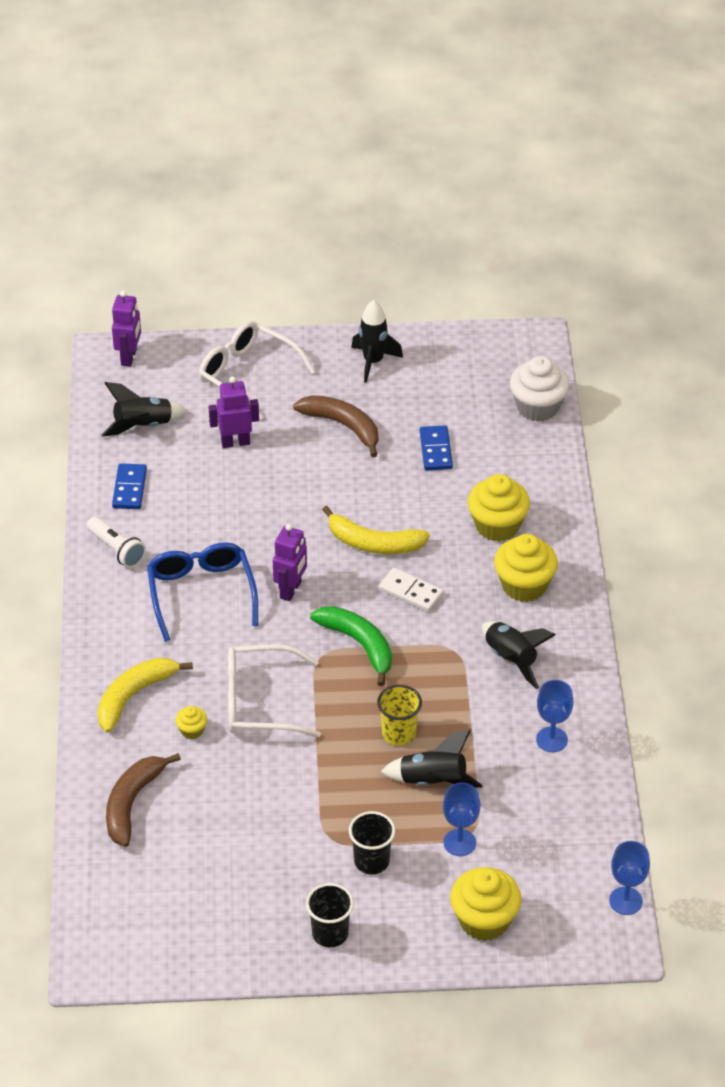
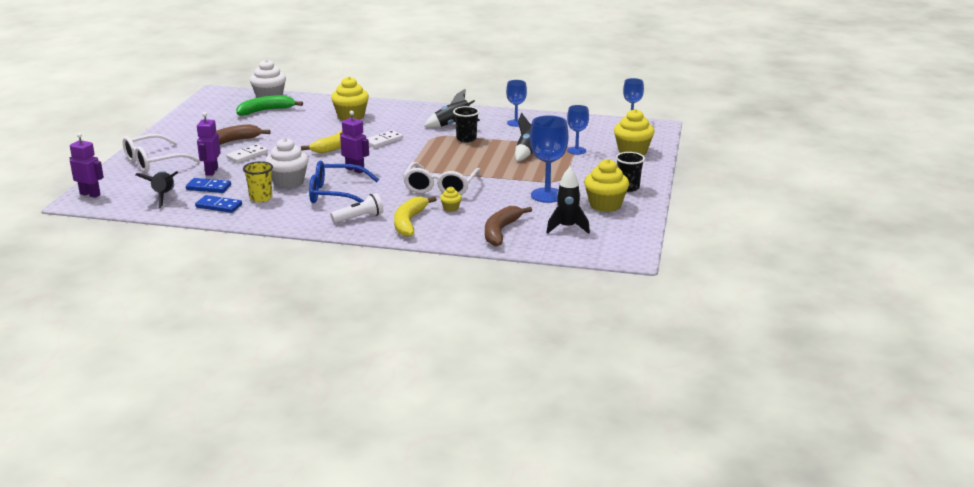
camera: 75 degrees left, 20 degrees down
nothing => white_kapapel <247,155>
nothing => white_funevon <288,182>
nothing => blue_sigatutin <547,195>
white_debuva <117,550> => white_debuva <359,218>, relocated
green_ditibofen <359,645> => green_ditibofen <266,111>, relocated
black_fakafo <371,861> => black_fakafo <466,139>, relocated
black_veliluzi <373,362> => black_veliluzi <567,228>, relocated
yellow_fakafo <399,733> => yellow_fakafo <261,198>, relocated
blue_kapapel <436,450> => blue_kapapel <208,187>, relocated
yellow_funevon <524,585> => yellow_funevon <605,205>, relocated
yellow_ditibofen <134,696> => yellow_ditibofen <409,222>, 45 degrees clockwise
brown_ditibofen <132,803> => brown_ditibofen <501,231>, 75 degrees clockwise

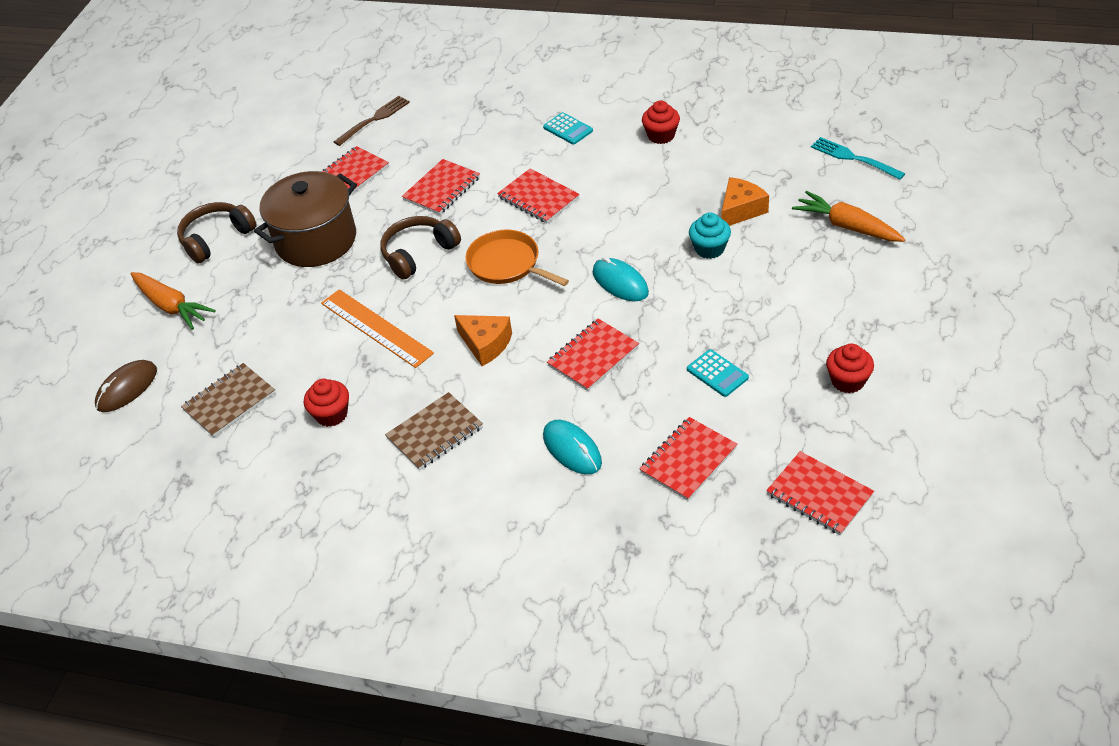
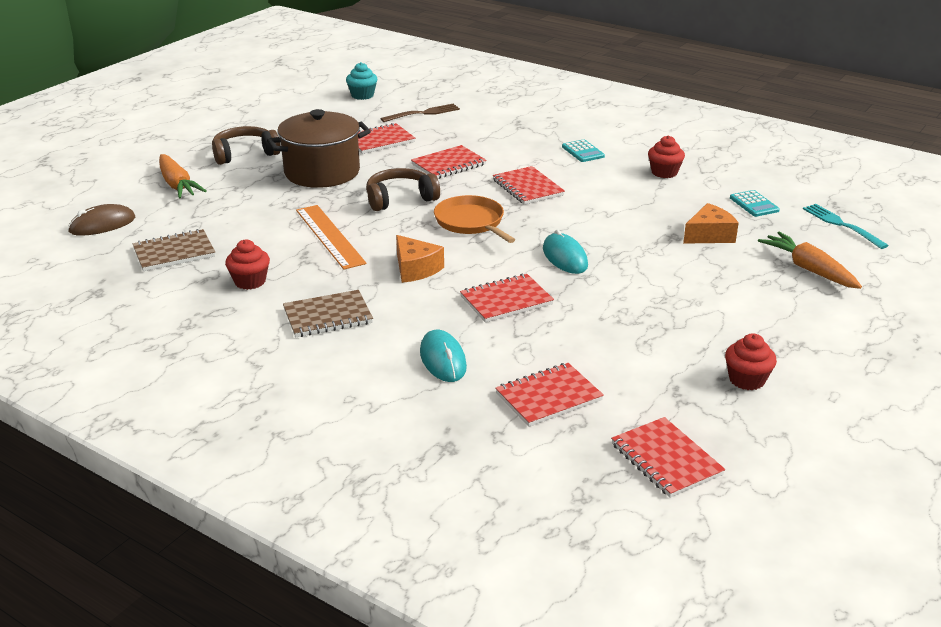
camera: 15 degrees right, 15 degrees down
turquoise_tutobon <717,373> => turquoise_tutobon <754,204>, relocated
turquoise_funevon <709,249> => turquoise_funevon <362,95>, relocated

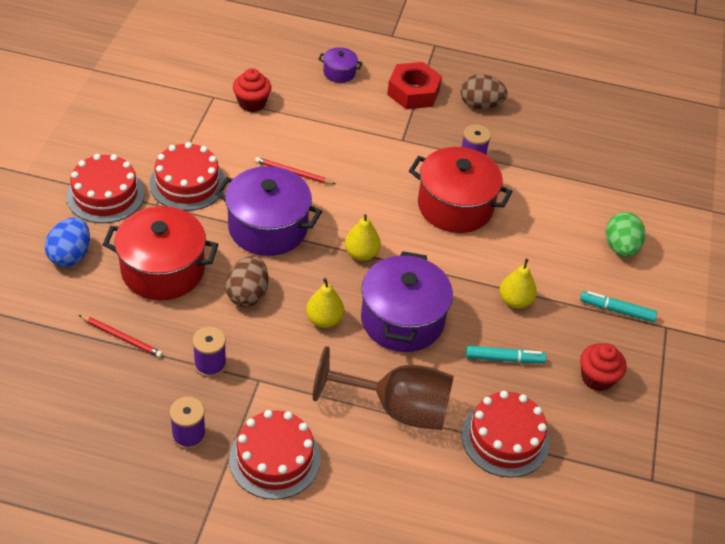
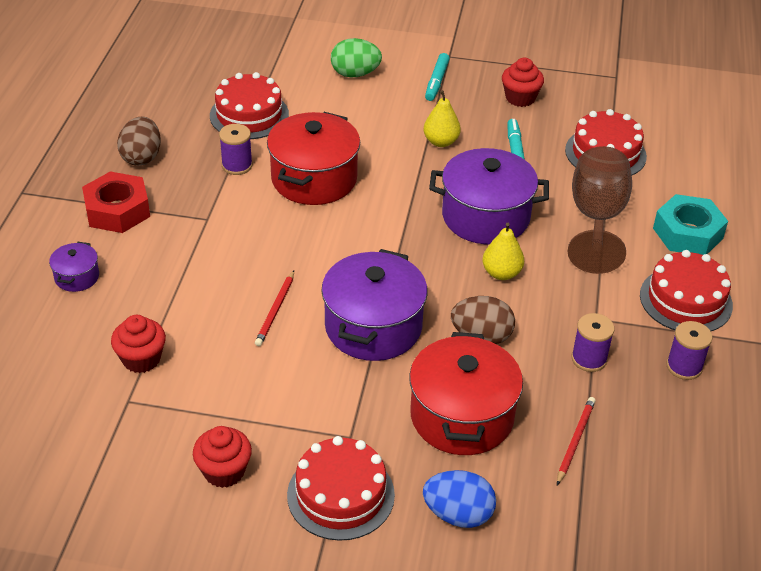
camera: 90 degrees left, 5 degrees down
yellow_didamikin <361,254> => nothing
nothing => red_funevon <224,471>
nothing => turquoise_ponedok <687,233>
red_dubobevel <187,183> => red_dubobevel <249,115>, relocated

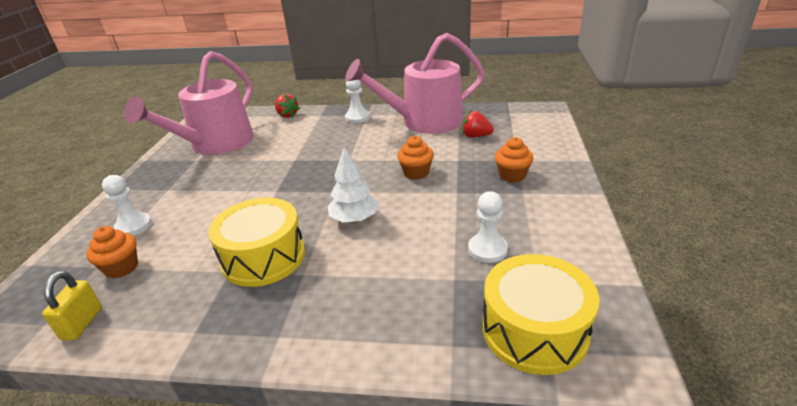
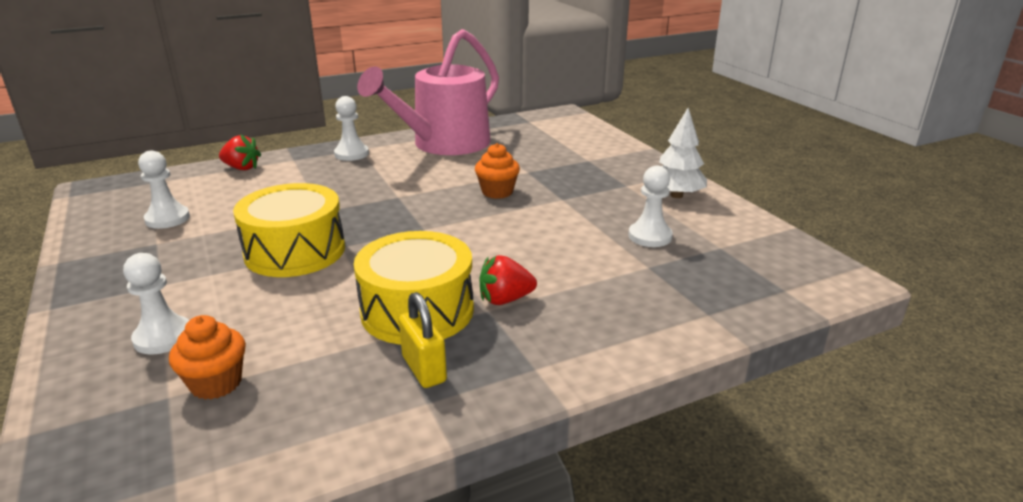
camera: 35 degrees left, 5 degrees down
orange_funevon <512,175> => nothing
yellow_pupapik <82,323> => yellow_pupapik <424,369>, relocated
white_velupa <354,219> => white_velupa <676,195>, relocated
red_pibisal <475,136> => red_pibisal <505,299>, relocated
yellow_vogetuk <534,330> => yellow_vogetuk <295,251>, relocated
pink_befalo <216,144> => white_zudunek <167,219>

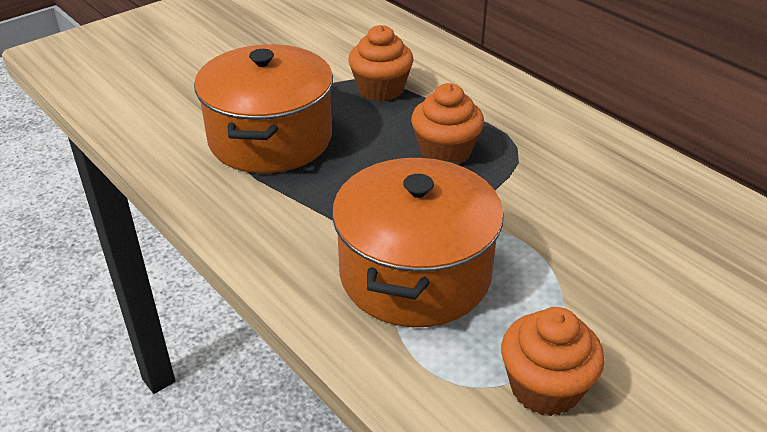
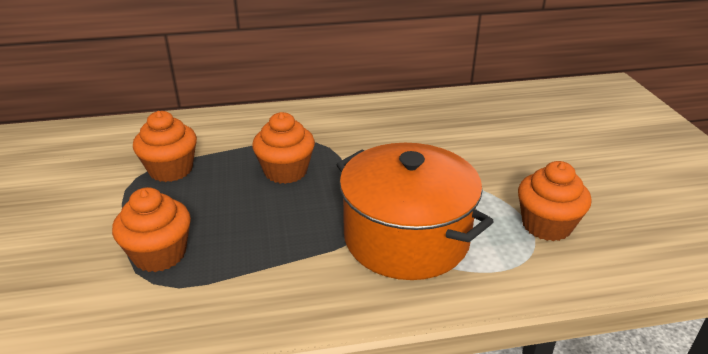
camera: 60 degrees left, 5 degrees down
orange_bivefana <270,138> => orange_funevon <159,254>

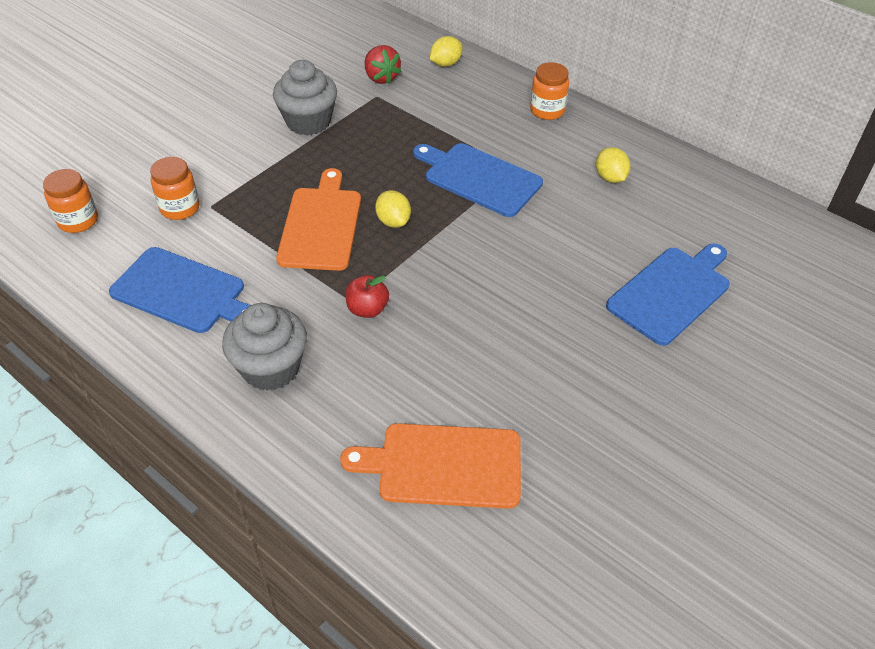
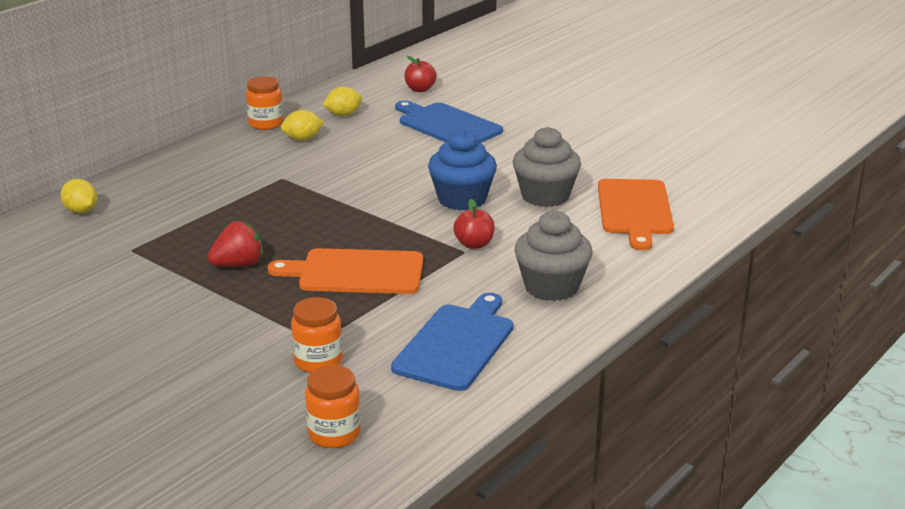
camera: 90 degrees left, 20 degrees down
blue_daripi <479,178> => nothing
nothing => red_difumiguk <420,89>
nothing => blue_funevon <462,199>
grey_funevon <308,122> => grey_funevon <545,196>, relocated
red_pibisal <381,78> => red_pibisal <238,265>, relocated
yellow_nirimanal <393,221> => yellow_nirimanal <343,114>, relocated
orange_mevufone <547,110> => orange_mevufone <266,124>, relocated

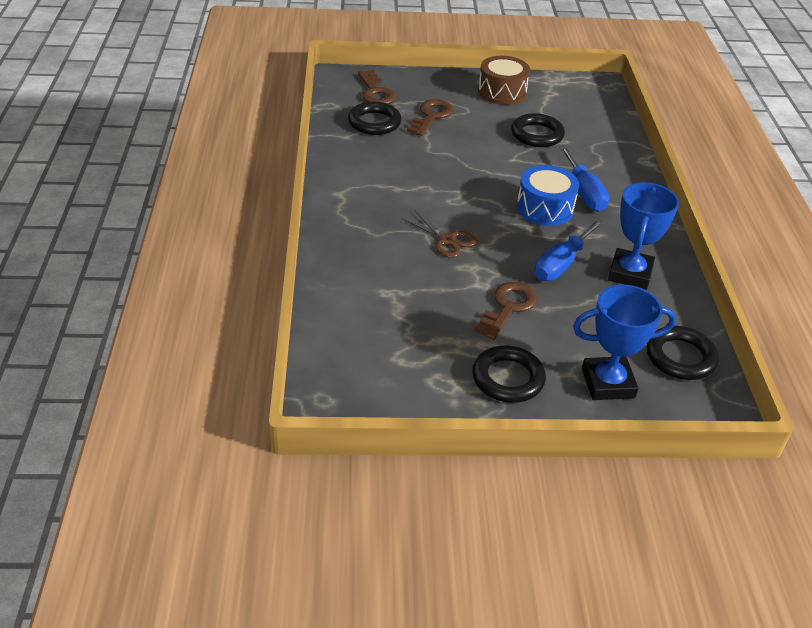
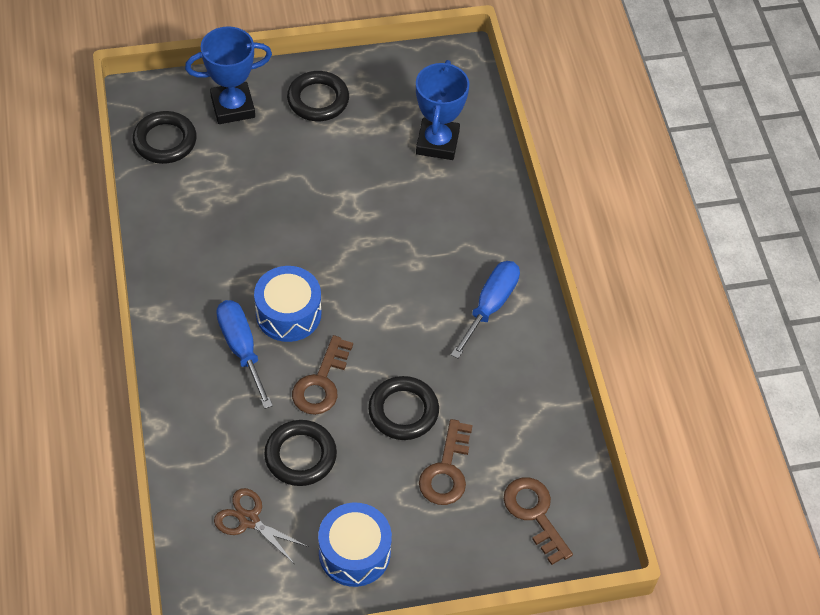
camera: 170 degrees right, 15 degrees up
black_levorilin <374,123> => black_levorilin <403,411>, relocated
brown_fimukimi <447,240> => brown_fimukimi <249,520>, relocated
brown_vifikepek <508,307> => brown_vifikepek <321,382>, relocated
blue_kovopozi <561,264> => blue_kovopozi <490,306>, relocated
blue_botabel <630,273> => blue_botabel <437,143>, relocated
brown_vogetuk <502,92> => blue_vogetuk <354,553>

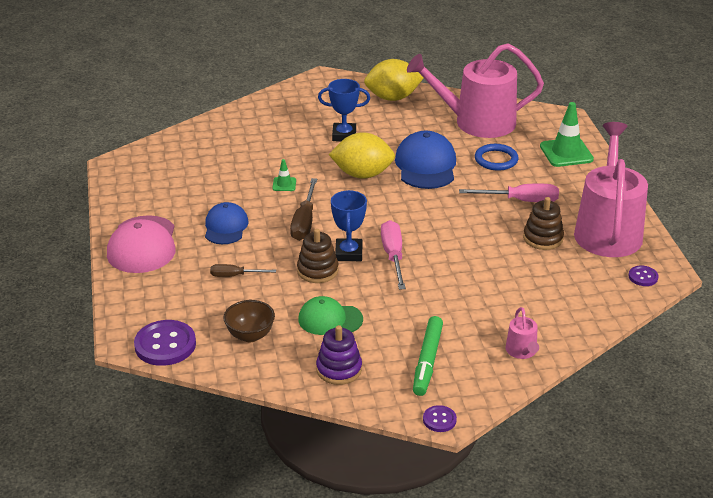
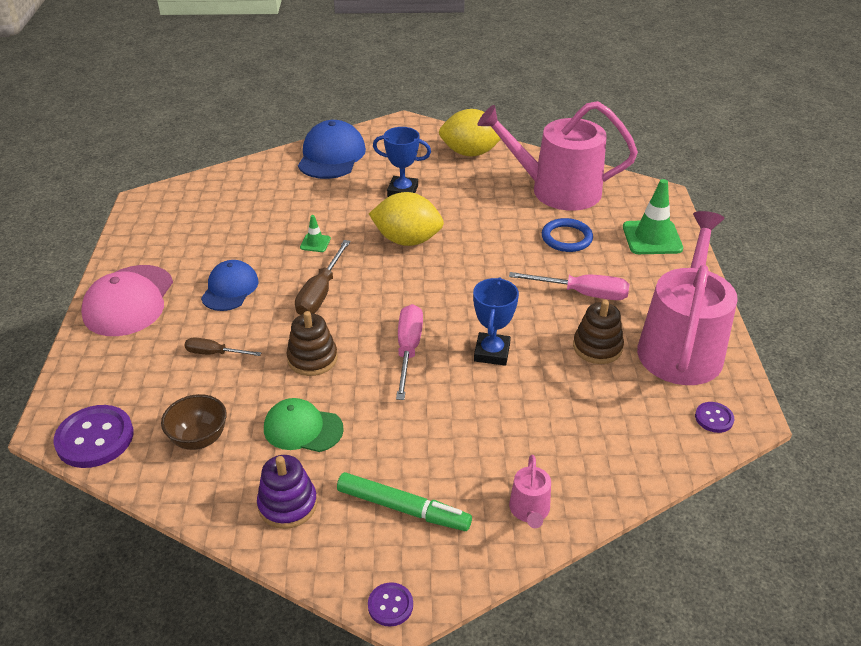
camera: 10 degrees right, 5 degrees up
blue_botabel <349,253> => blue_botabel <492,352>, relocated
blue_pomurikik <426,165> => blue_pomurikik <331,156>, relocated
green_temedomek <427,361> => green_temedomek <403,508>, 90 degrees counterclockwise

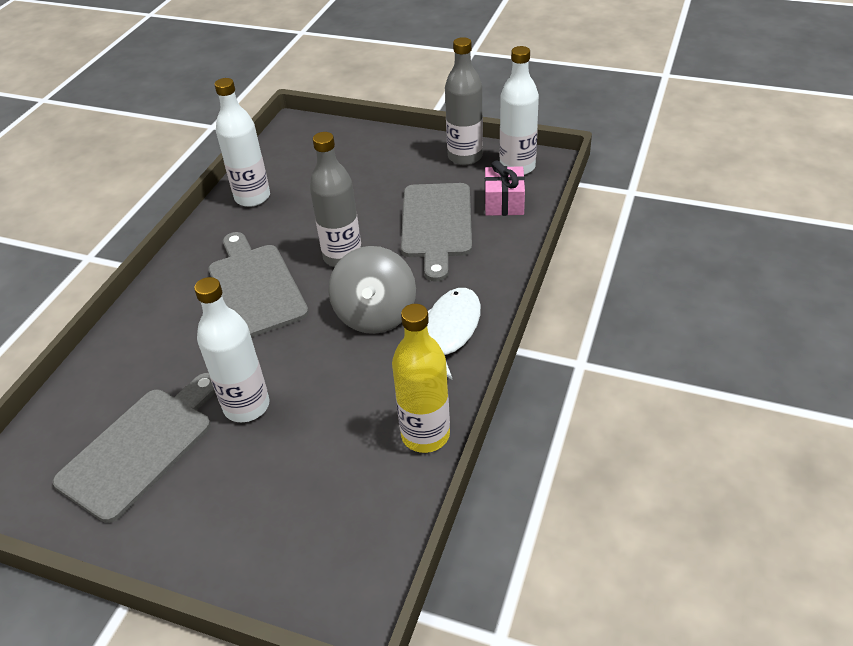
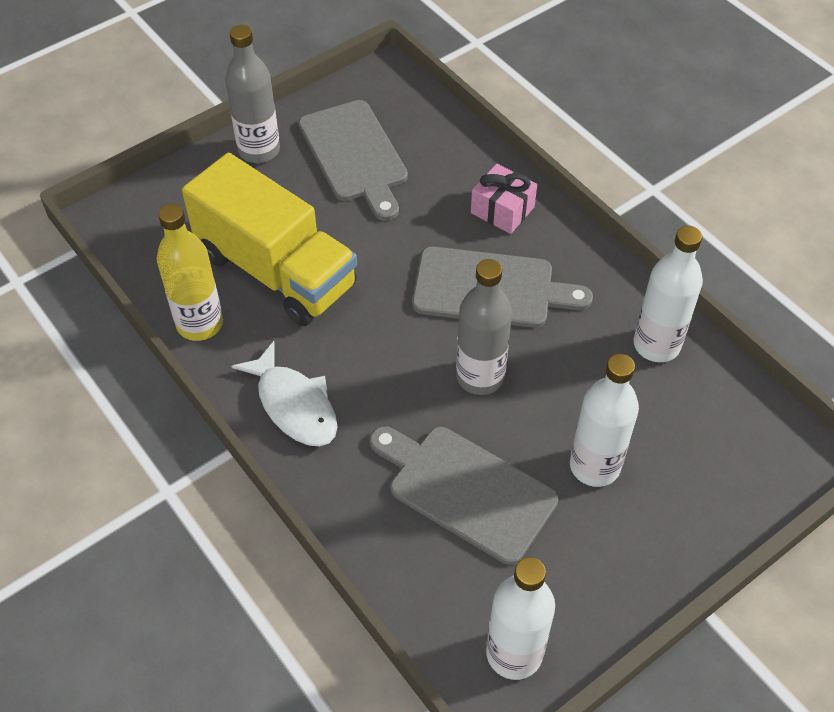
camera: 120 degrees right, 10 degrees up
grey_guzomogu <375,314> => nothing
nothing => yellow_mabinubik <276,270>
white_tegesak <246,406> => white_tegesak <594,466>, relocated
grey_tegesak <465,157> => grey_tegesak <259,150>, relocated
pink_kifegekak <504,202> => pink_kifegekak <502,210>, relocated

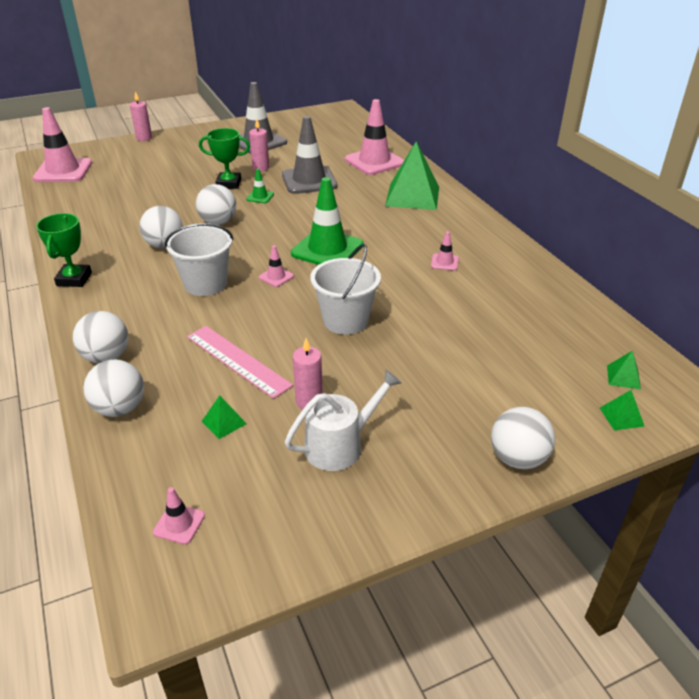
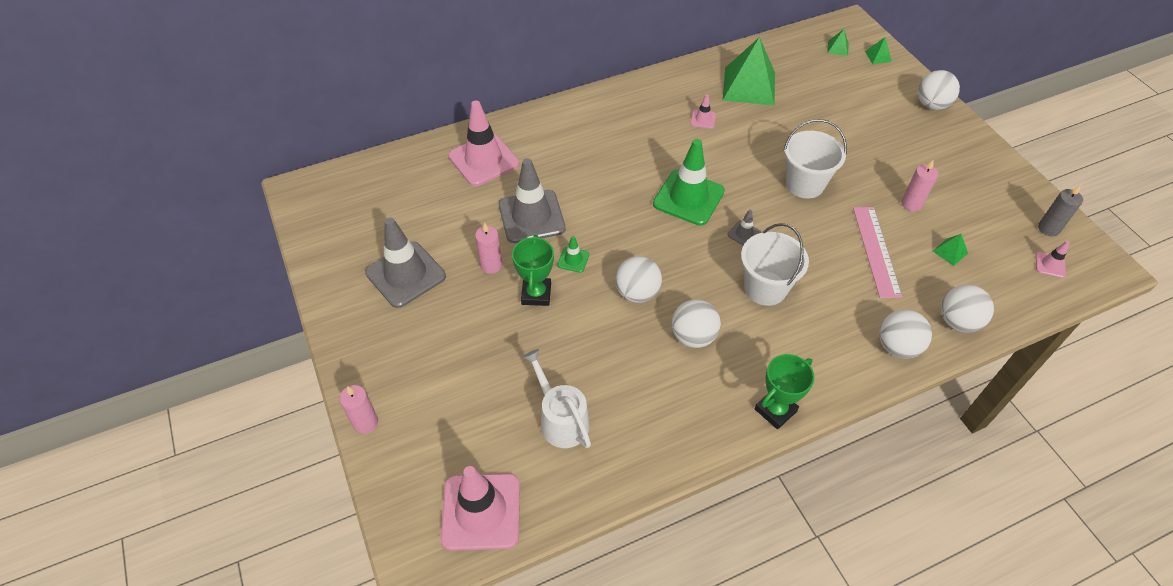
camera: 90 degrees left, 15 degrees up
nothing => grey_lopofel <1048,228>
white_befalo <340,445> => white_befalo <561,420>, relocated
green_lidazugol <412,196> => green_lidazugol <749,86>, relocated
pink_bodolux <276,277> => grey_bodolux <744,234>
green_botabel <74,279> => green_botabel <775,410>, 45 degrees counterclockwise
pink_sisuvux <237,360> => pink_sisuvux <876,251>, 45 degrees counterclockwise

